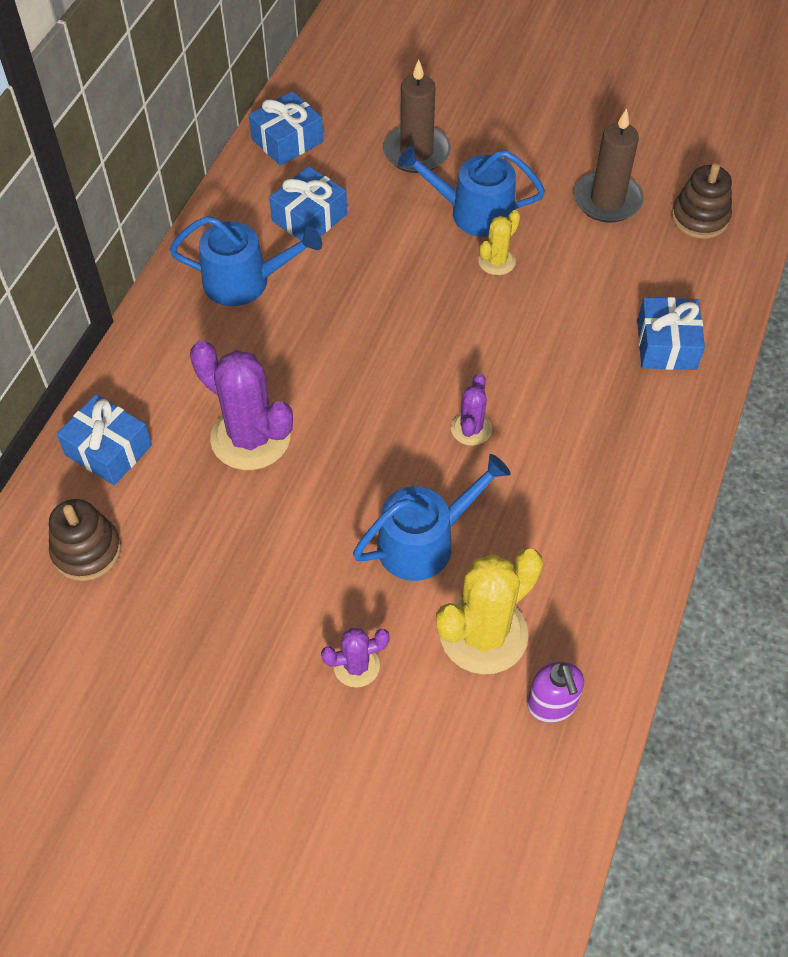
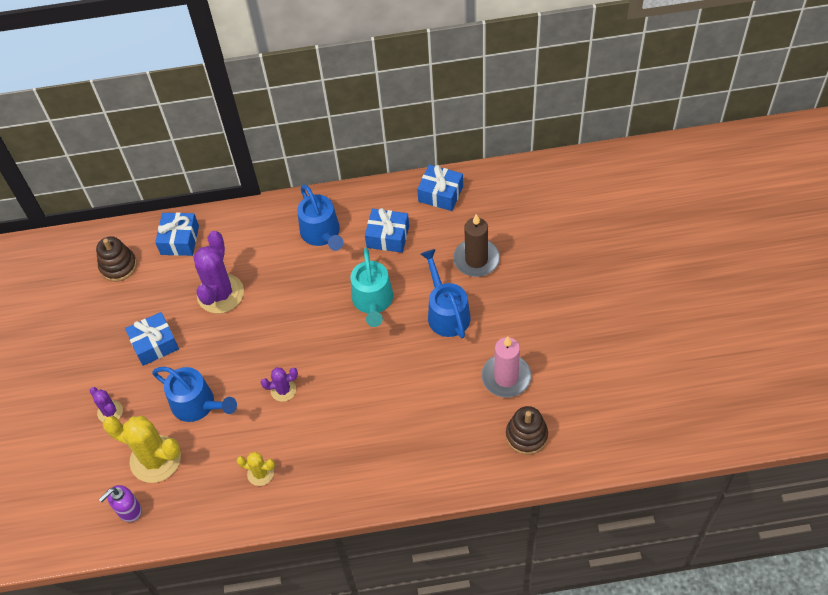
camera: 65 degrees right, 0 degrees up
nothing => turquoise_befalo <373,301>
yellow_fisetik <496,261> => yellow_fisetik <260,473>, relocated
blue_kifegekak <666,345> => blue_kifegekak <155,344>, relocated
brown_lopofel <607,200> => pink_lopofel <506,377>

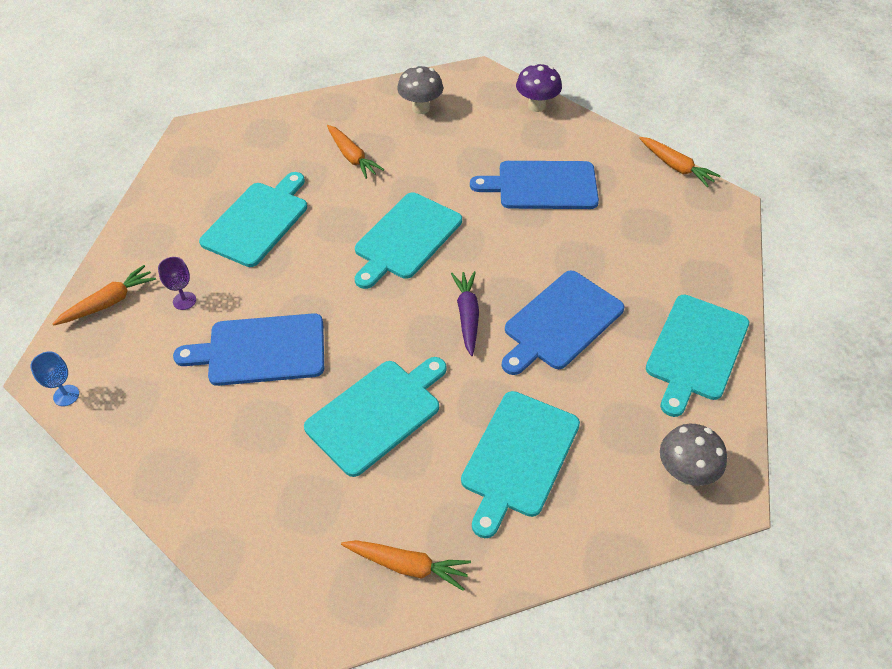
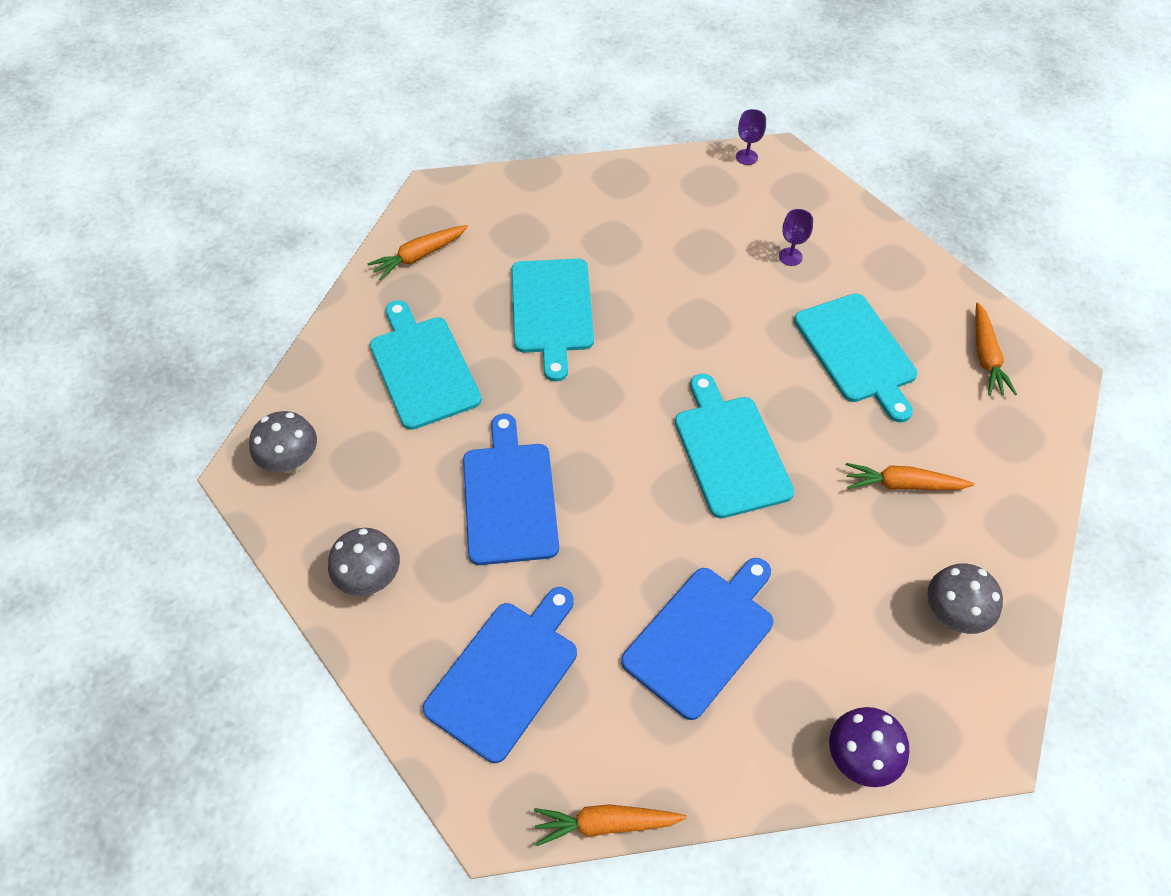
camera: 130 degrees right, 5 degrees up
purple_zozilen <467,316> => nothing
orange_zozilen <109,302> => orange_zozilen <986,357>, relocated
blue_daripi <261,350> => blue_daripi <506,674>, relocated
turquoise_daripi <695,350> => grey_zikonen <370,579>
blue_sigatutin <66,395> => purple_sigatutin <746,157>

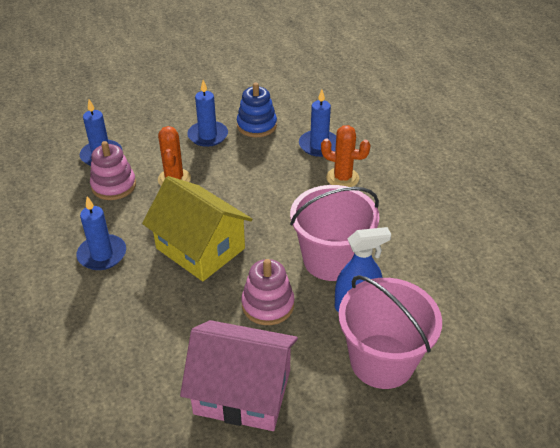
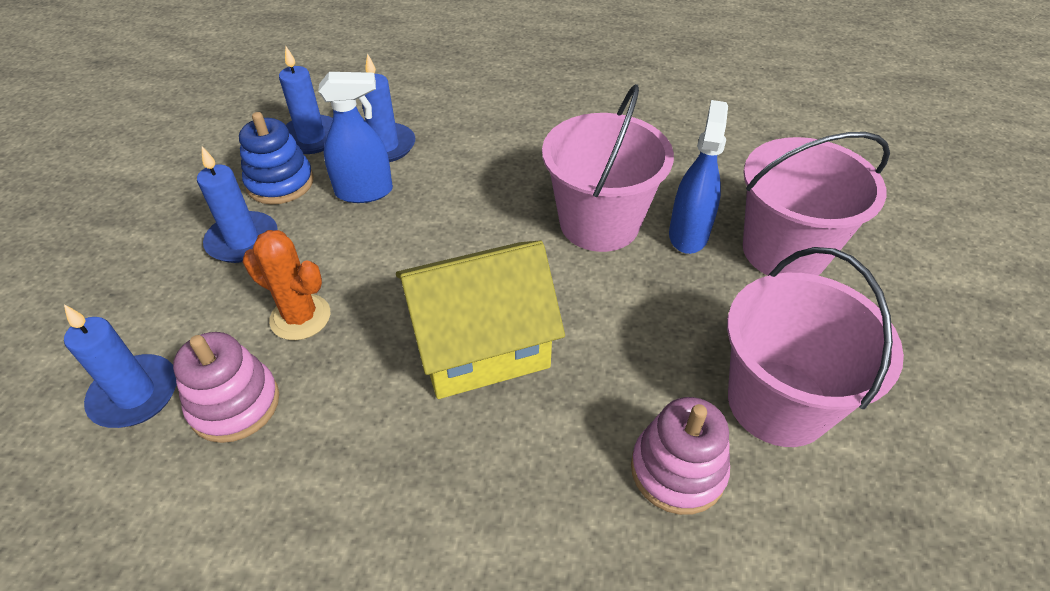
camera: 60 degrees left, 5 degrees up
orange_fisetik <342,178> => nothing
nothing => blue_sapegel <364,192>
blue_lopofel <102,254> => blue_lopofel <311,138>, relocated
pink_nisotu <268,305> => pink_nisotu <677,470>, relocated
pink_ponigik <242,392> => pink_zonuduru <778,402>

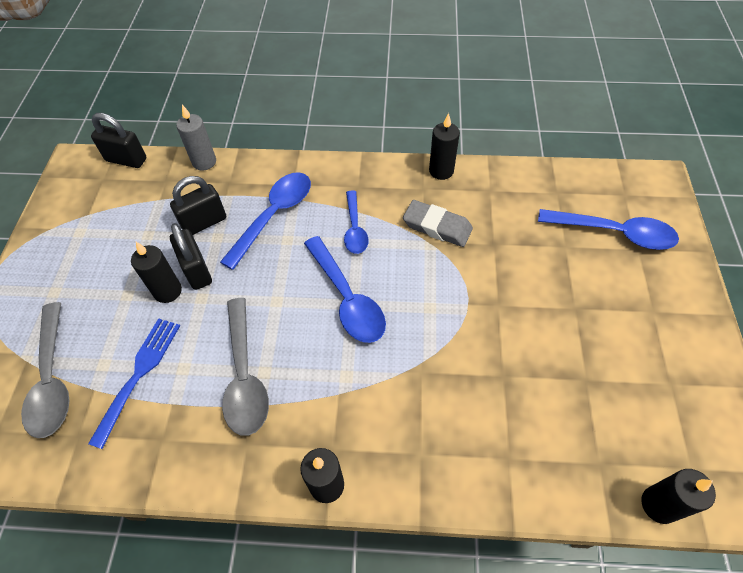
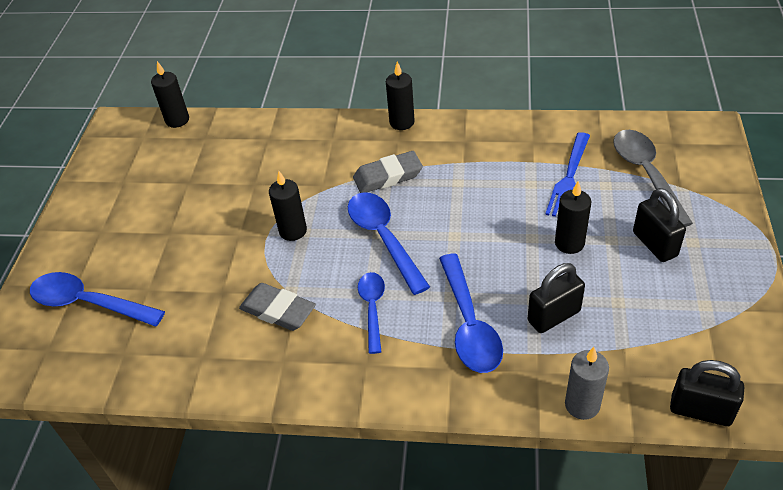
camera: 175 degrees left, 10 degrees down
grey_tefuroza <245,376> => nothing
nothing => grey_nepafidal <388,176>
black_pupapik <197,271> => black_pupapik <654,244>, relocated
black_lopofel <441,171> => black_lopofel <293,231>, relocated
blue_tefuroza <274,215> => blue_tefuroza <469,324>, 45 degrees counterclockwise

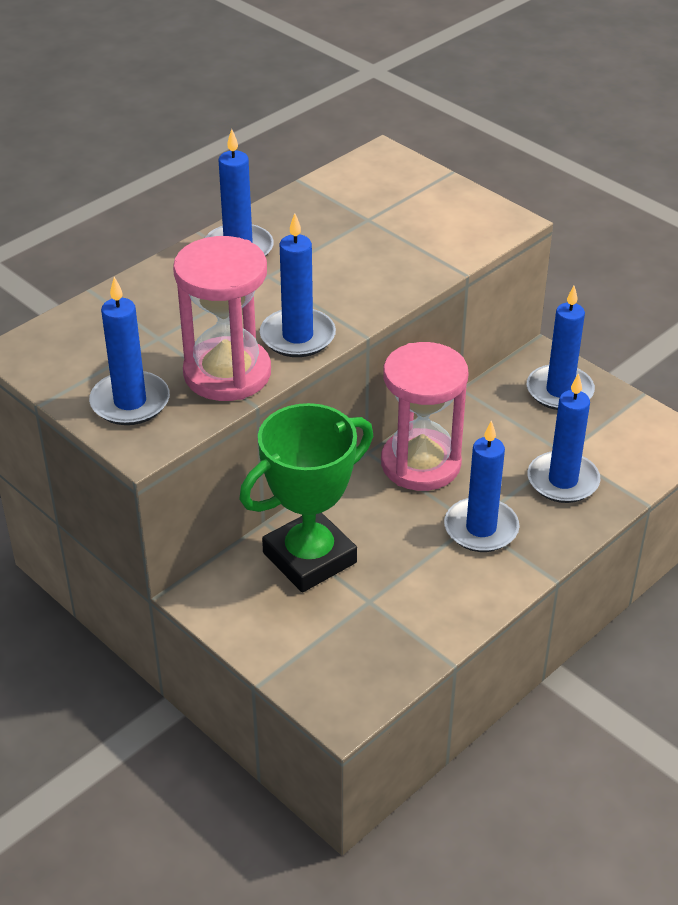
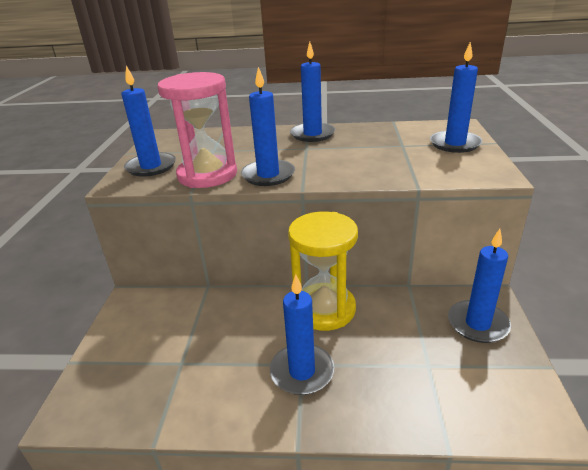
camera: 50 degrees right, 10 degrees down
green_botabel <309,558> => nothing
blue_lopofel <563,481> => blue_lopofel <455,144>, relocated
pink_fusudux <420,464> => yellow_fusudux <324,309>

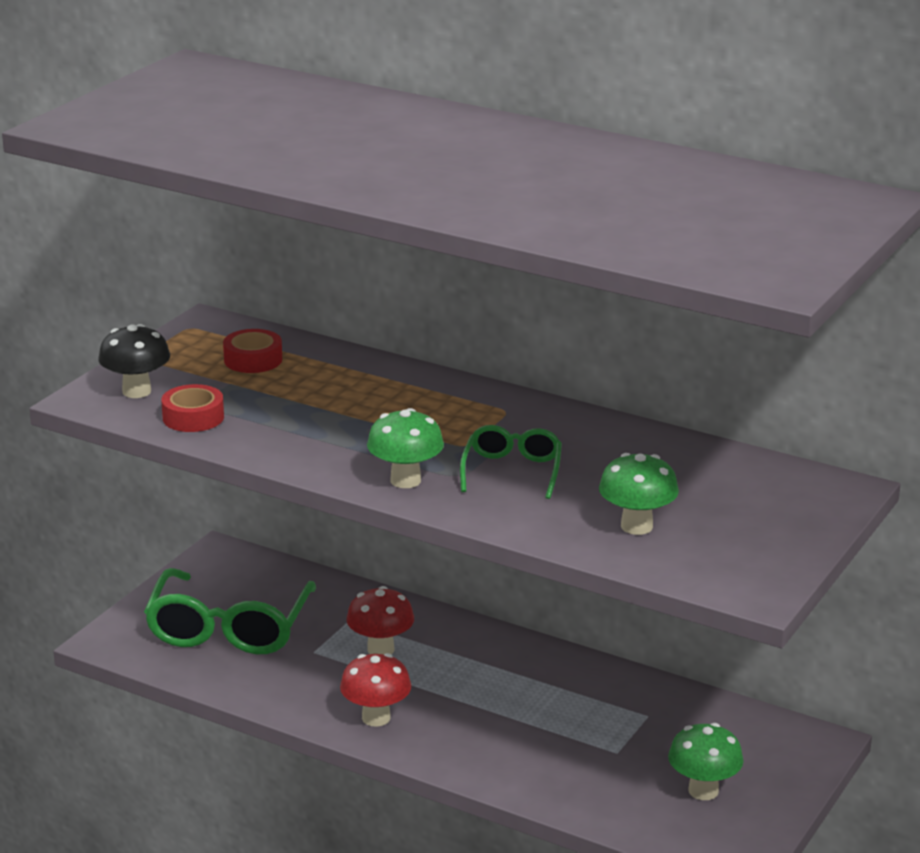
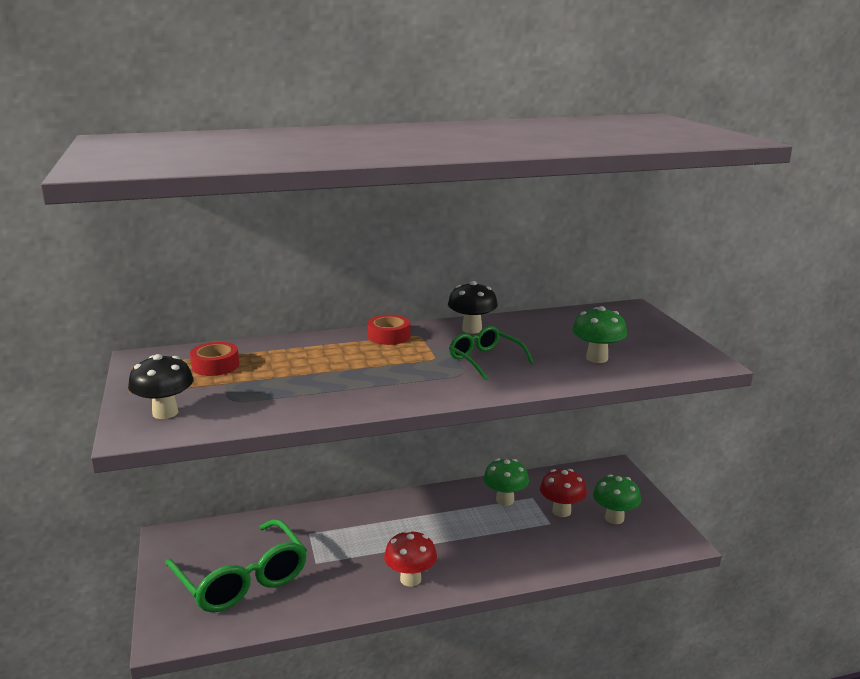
camera: 45 degrees left, 5 degrees down
nothing => black_zikonen <472,329>
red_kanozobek <193,417> => red_kanozobek <389,336>, relocated
red_zikonen <380,649> => red_zikonen <561,511>, relocated
green_zikonen <405,480> => green_zikonen <505,500>, relocated

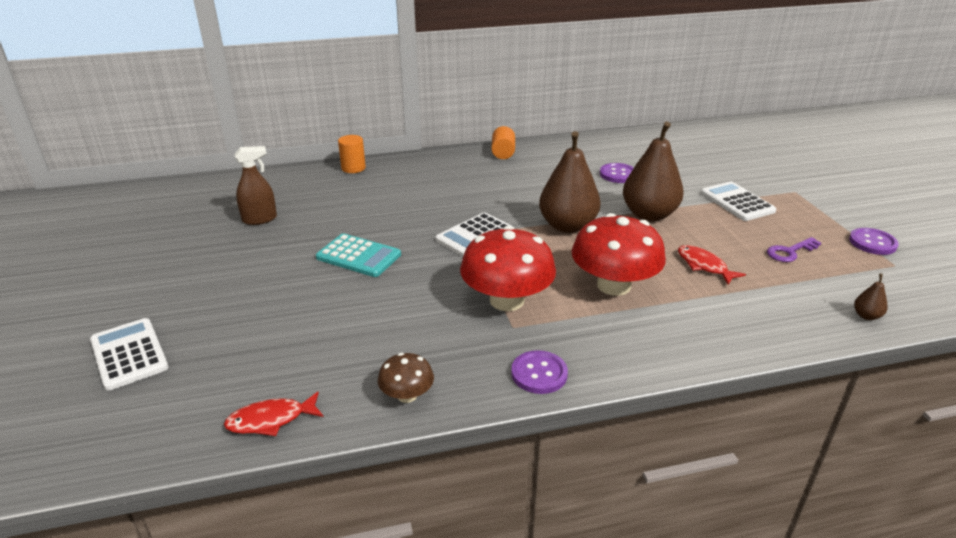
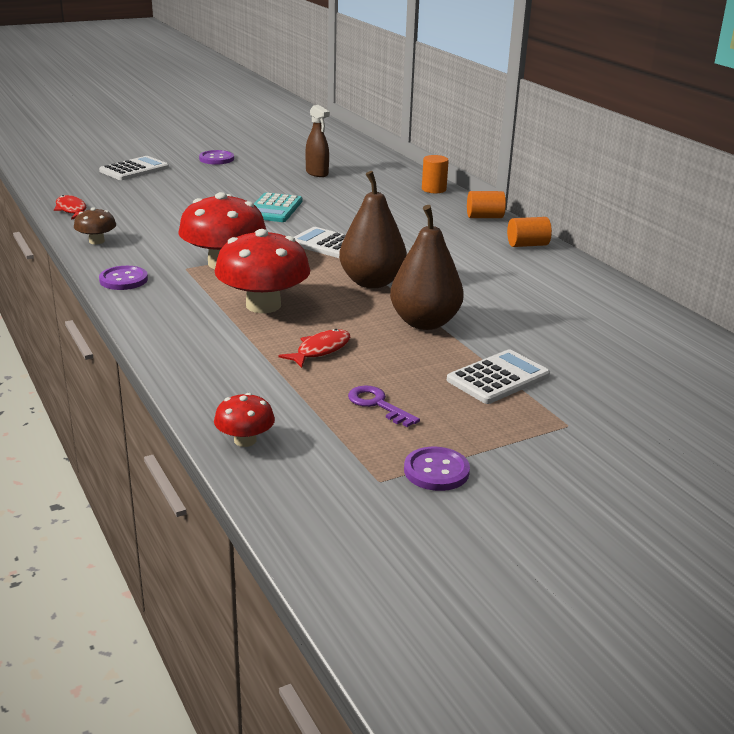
camera: 75 degrees right, 5 degrees down
nothing => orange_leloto <484,217>
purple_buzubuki <618,174> => purple_buzubuki <216,159>, relocated
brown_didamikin <866,316> => red_zikonen <245,440>

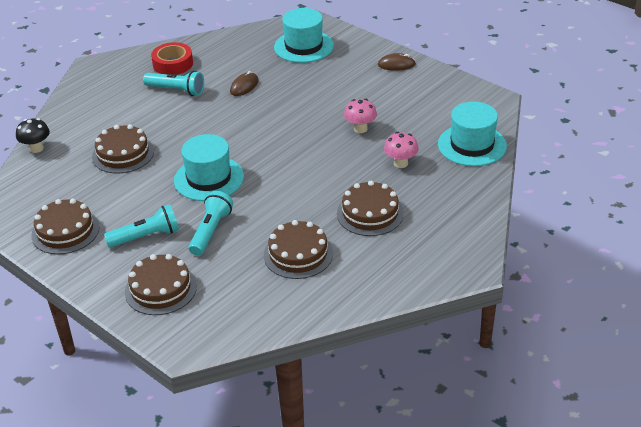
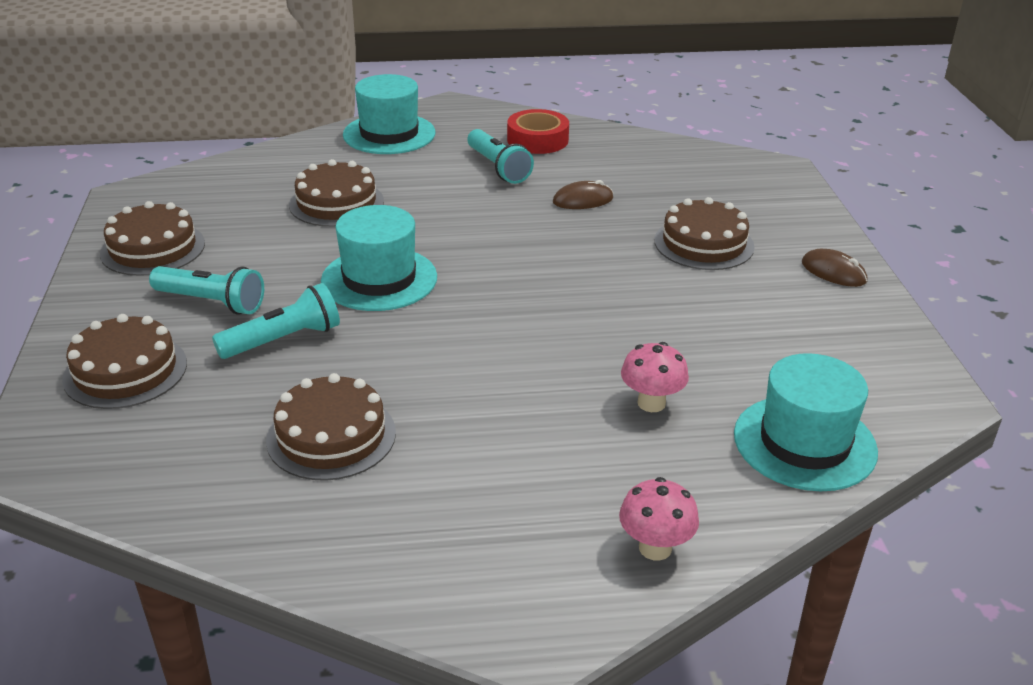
camera: 40 degrees right, 5 degrees down
black_zikonen <36,148> => nothing
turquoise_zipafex <303,46> => turquoise_zipafex <389,134>, relocated
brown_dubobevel <370,213> => brown_dubobevel <704,243>, relocated
pink_zikonen <360,129> => pink_zikonen <655,548>, relocated

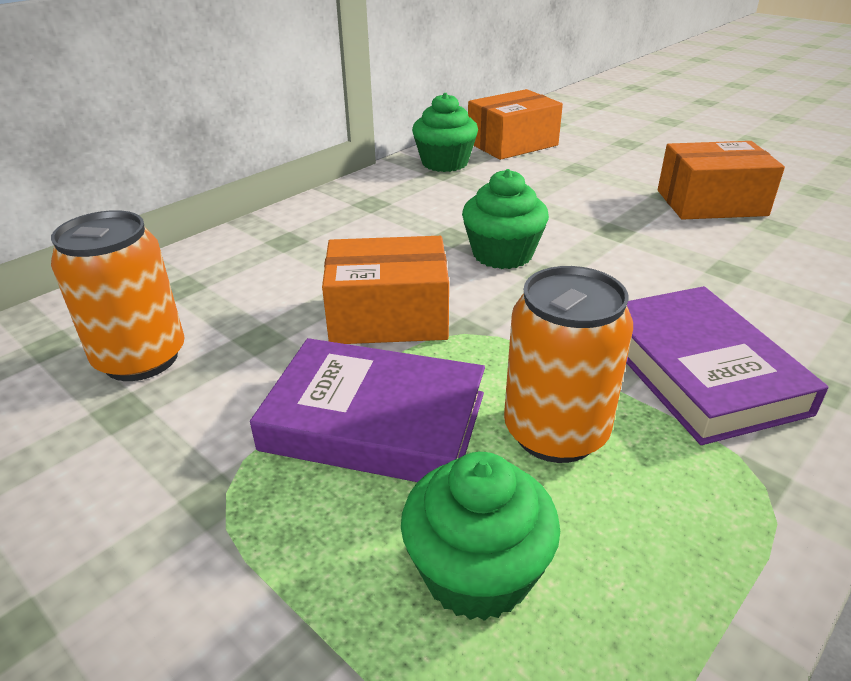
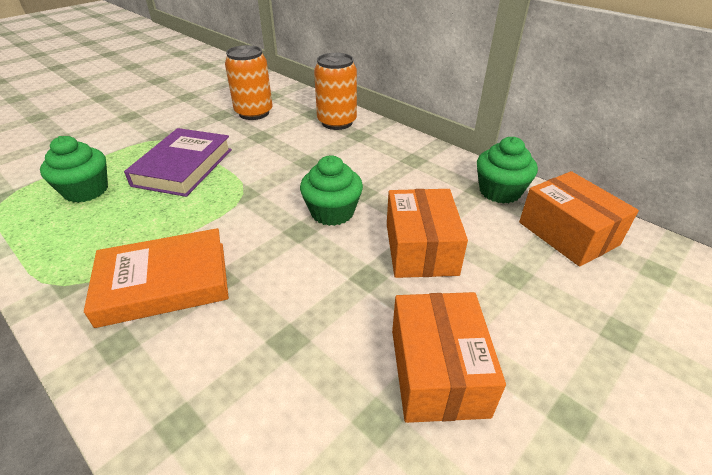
camera: 90 degrees right, 5 degrees up
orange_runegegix <388,316> => orange_runegegix <421,248>, relocated
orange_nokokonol <555,432> => orange_nokokonol <337,122>, relocated
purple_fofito <699,371> => orange_fofito <164,283>

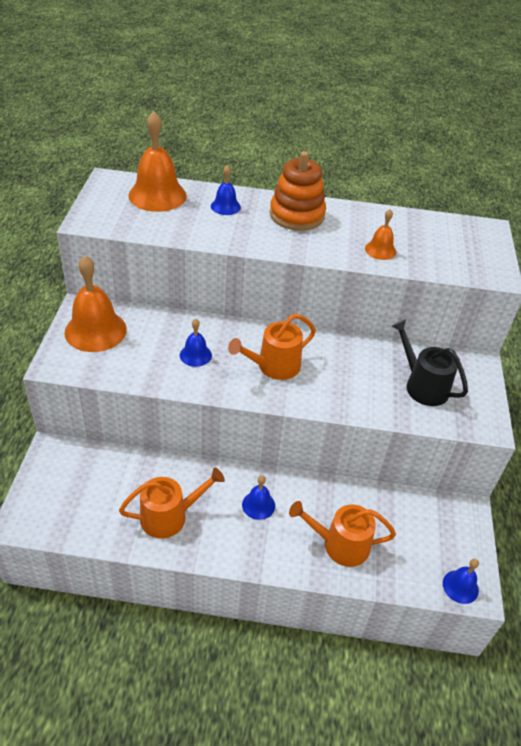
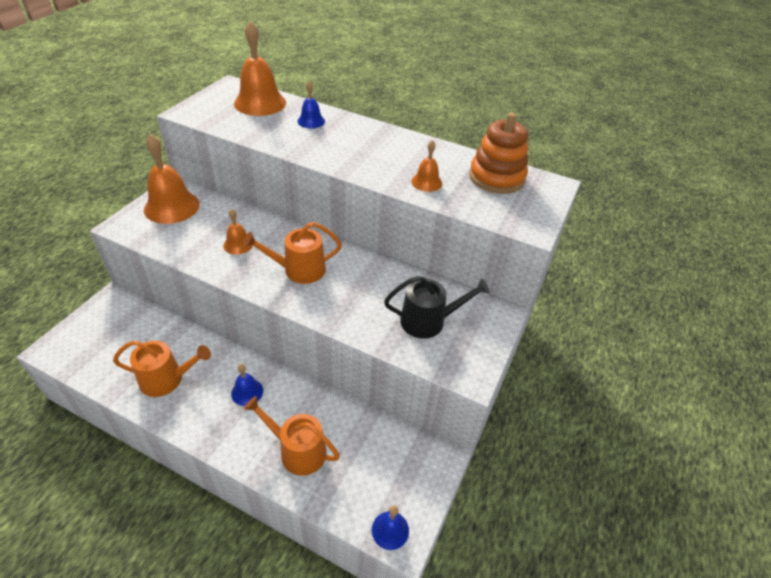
camera: 20 degrees right, 0 degrees up
orange_nisotu <297,215> => orange_nisotu <496,177>, relocated
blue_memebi <195,355> => orange_memebi <238,244>
black_befalo <422,385> => black_befalo <428,321>, 105 degrees clockwise

